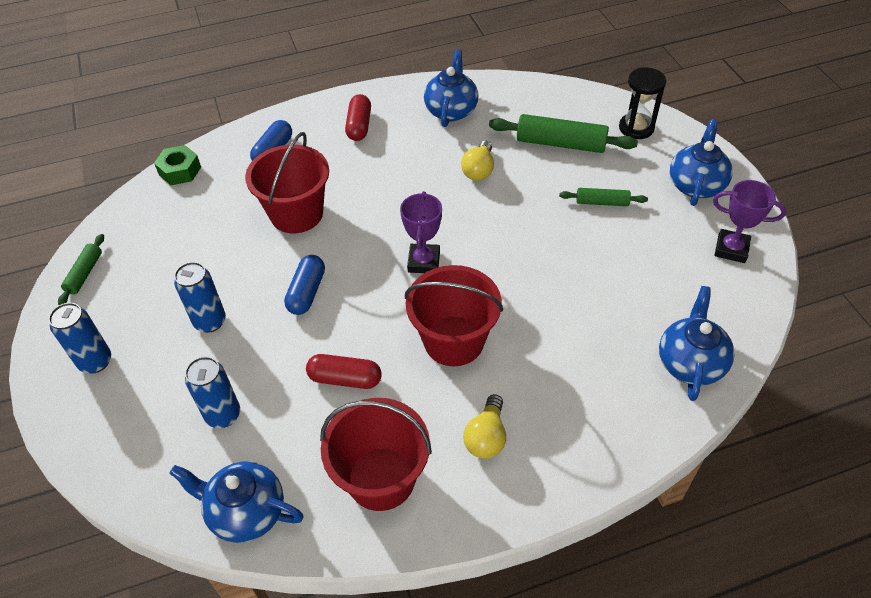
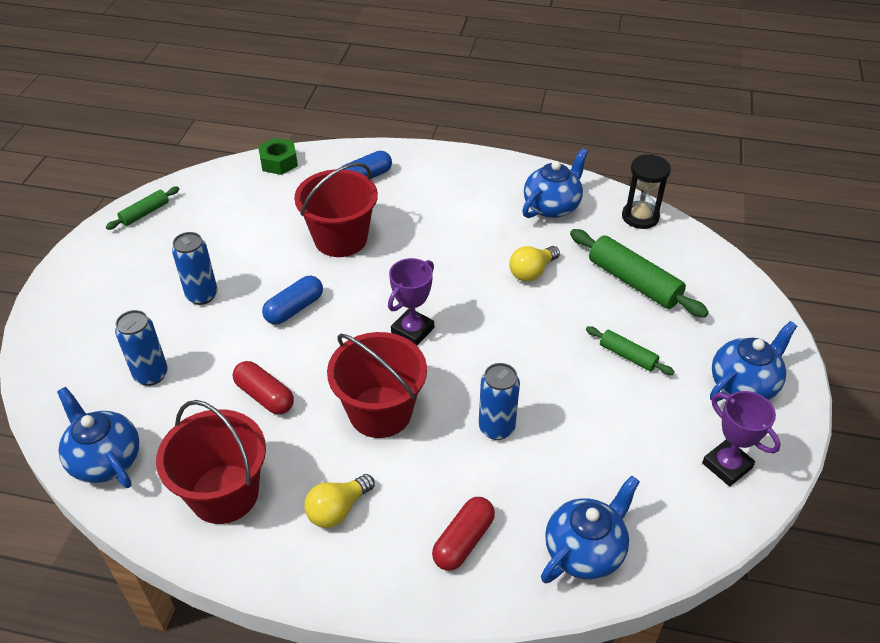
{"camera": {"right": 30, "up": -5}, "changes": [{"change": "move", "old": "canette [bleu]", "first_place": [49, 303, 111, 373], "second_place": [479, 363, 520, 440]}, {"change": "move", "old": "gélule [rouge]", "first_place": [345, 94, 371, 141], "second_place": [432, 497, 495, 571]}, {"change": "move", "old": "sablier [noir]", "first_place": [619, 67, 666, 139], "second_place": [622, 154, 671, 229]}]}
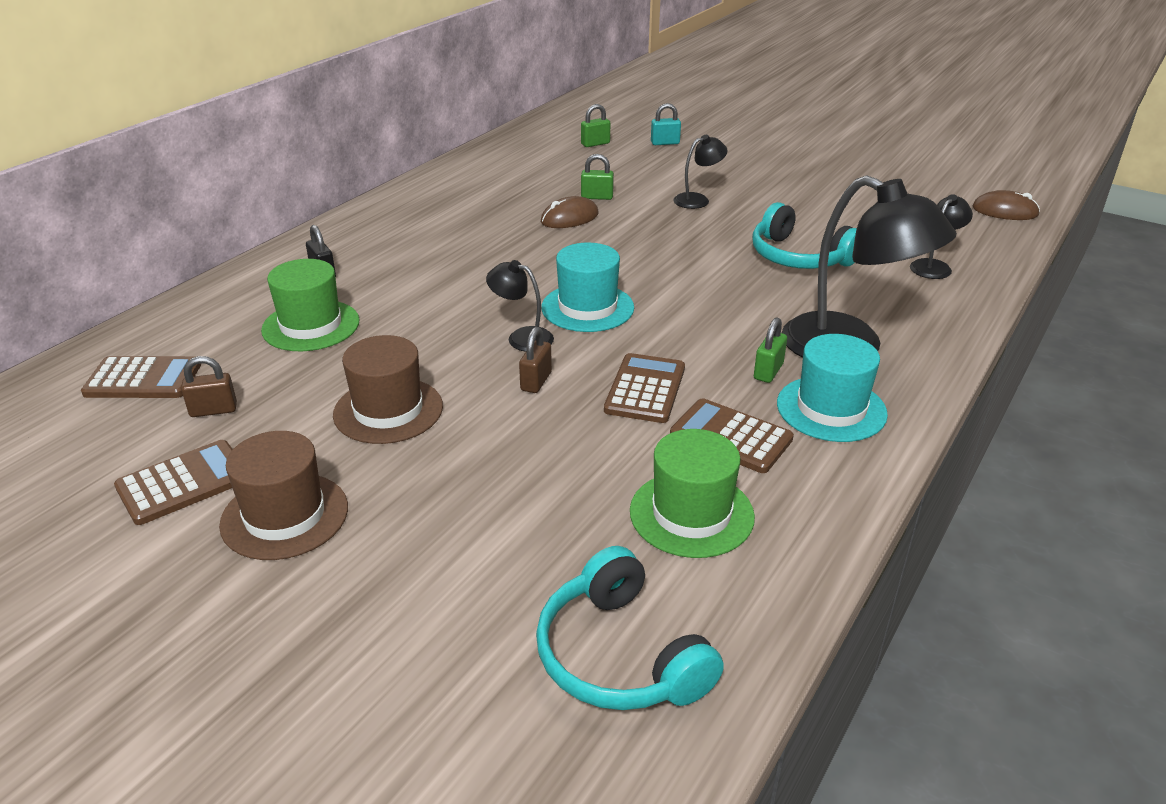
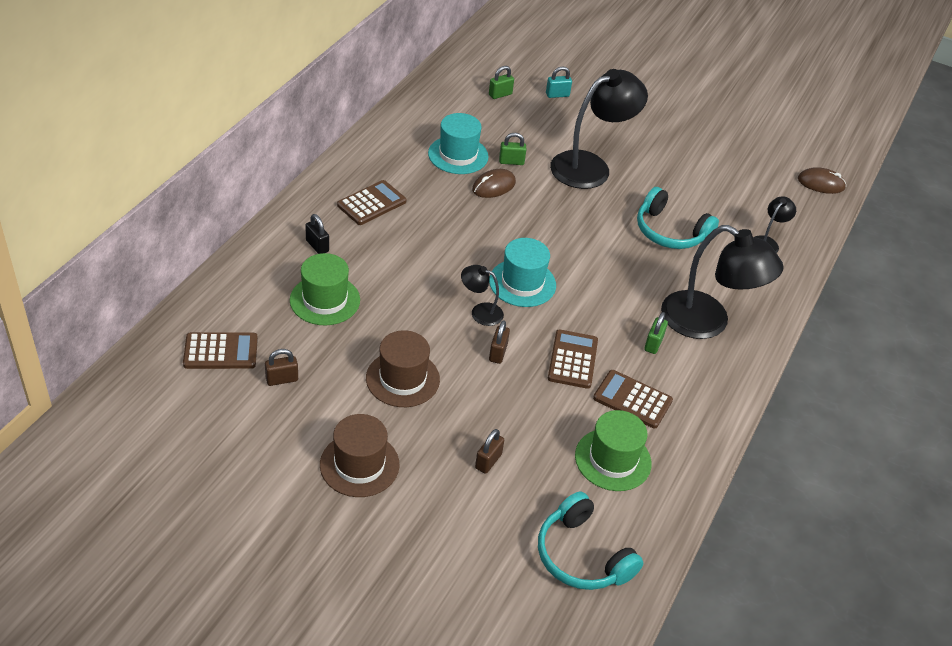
{"camera": {"right": -10, "up": 10}, "changes": [{"change": "insert", "new": "cadenas [marron]", "second_place": [475, 429, 504, 474]}, {"change": "move", "old": "calculatrice [marron]", "first_place": [114, 440, 233, 525], "second_place": [337, 180, 406, 225]}, {"change": "move", "old": "chapeau [turquoise]", "first_place": [777, 334, 888, 442], "second_place": [428, 113, 489, 174]}, {"change": "resize", "old": "lampe [noir]", "first_place": [673, 135, 727, 209], "second_place": [550, 69, 648, 189], "factor": 2.13}]}
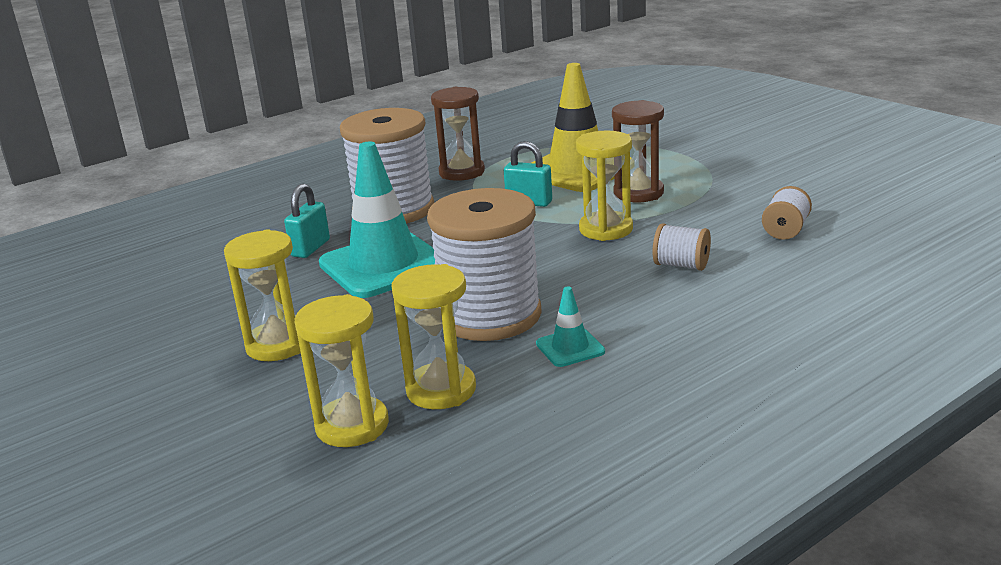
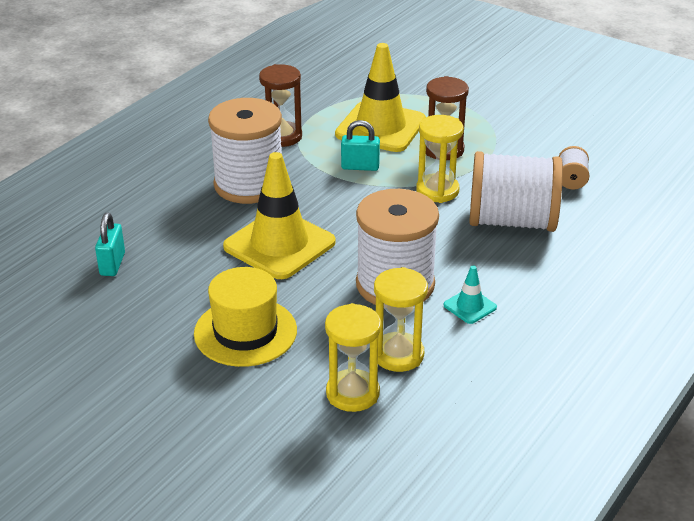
{"camera": {"right": -20, "up": 10}, "changes": [{"change": "move", "old": "cadenas [turquoise]", "first_place": [284, 184, 330, 258], "second_place": [95, 213, 125, 276]}, {"change": "replace", "old": "sablier [jaune]", "new": "chapeau [jaune]", "first_place": [224, 229, 301, 361], "second_place": [194, 267, 297, 367]}, {"change": "recolor", "old": "cône de chantier [turquoise]", "new": "cône de chantier [jaune]", "first_place": [319, 142, 435, 298], "second_place": [223, 152, 335, 279]}, {"change": "resize", "old": "bobine [blanc]", "first_place": [653, 223, 711, 271], "second_place": [469, 151, 563, 232], "factor": 2.31}]}
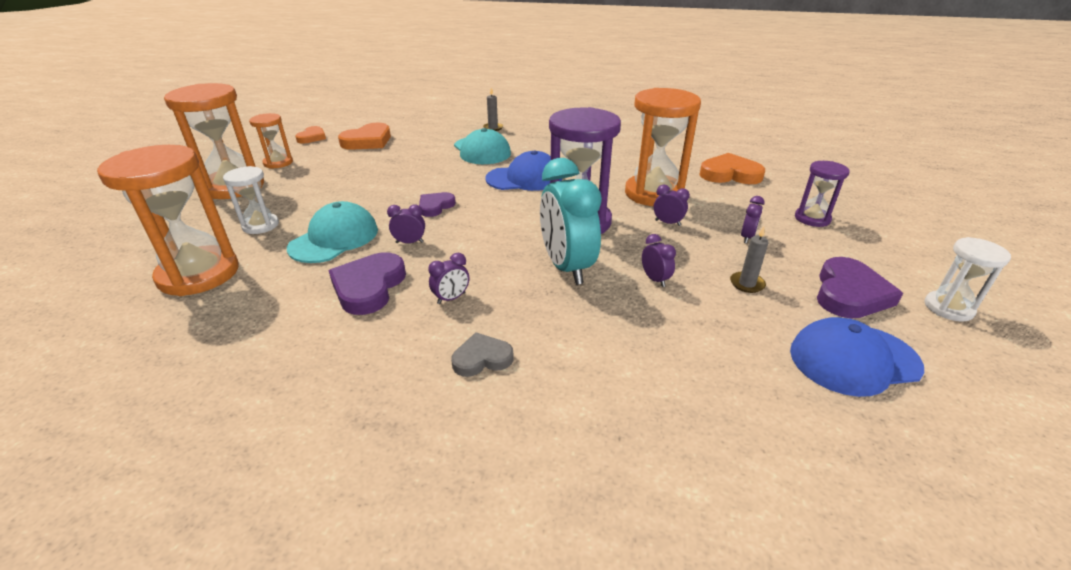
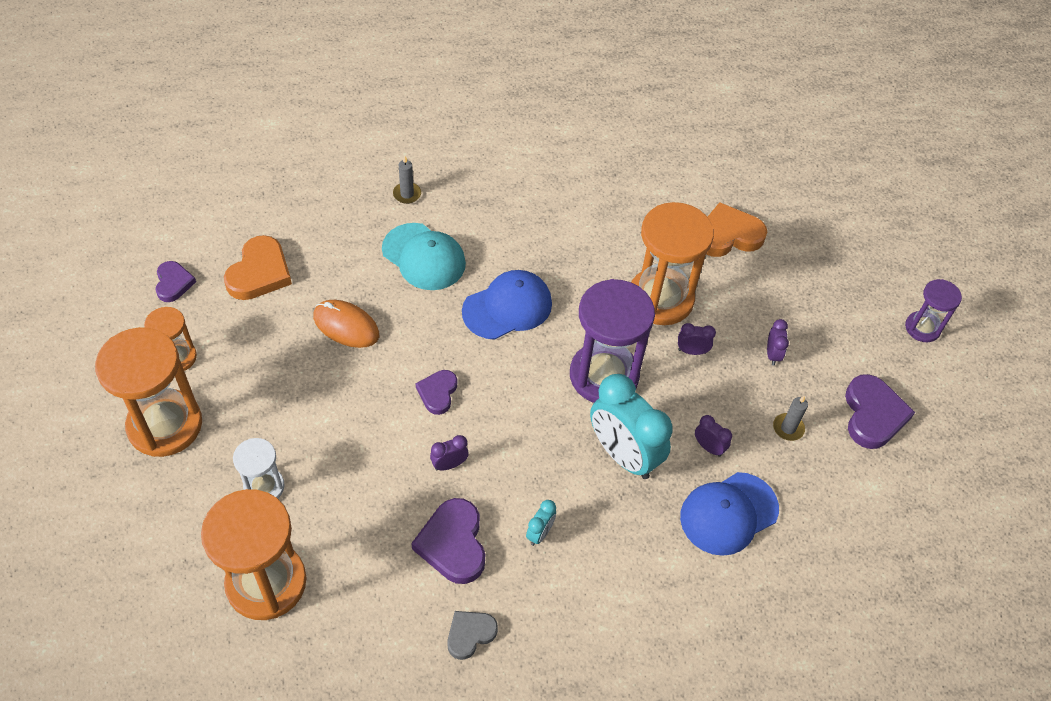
{"camera": {"right": -25, "up": 20}, "changes": [{"change": "delete", "old": "casquette [turquoise]", "first_place": [287, 201, 378, 263]}, {"change": "delete", "old": "sablier [blanc]", "first_place": [924, 237, 1011, 322]}, {"change": "insert", "new": "souris [orange]", "second_place": [313, 300, 379, 348]}, {"change": "move", "old": "cœur [gris]", "first_place": [451, 332, 514, 377], "second_place": [447, 611, 498, 660]}, {"change": "move", "old": "casquette [bleu]", "first_place": [790, 317, 924, 397], "second_place": [680, 472, 779, 556]}, {"change": "move", "old": "sablier [violet]", "first_place": [795, 161, 850, 227], "second_place": [905, 279, 962, 342]}, {"change": "recolor", "old": "cœur [orange]", "new": "cœur [violet]", "first_place": [295, 126, 326, 144], "second_place": [156, 261, 196, 302]}, {"change": "recolor", "old": "réveil [violet]", "new": "réveil [turquoise]", "first_place": [428, 253, 469, 304], "second_place": [526, 500, 556, 546]}]}
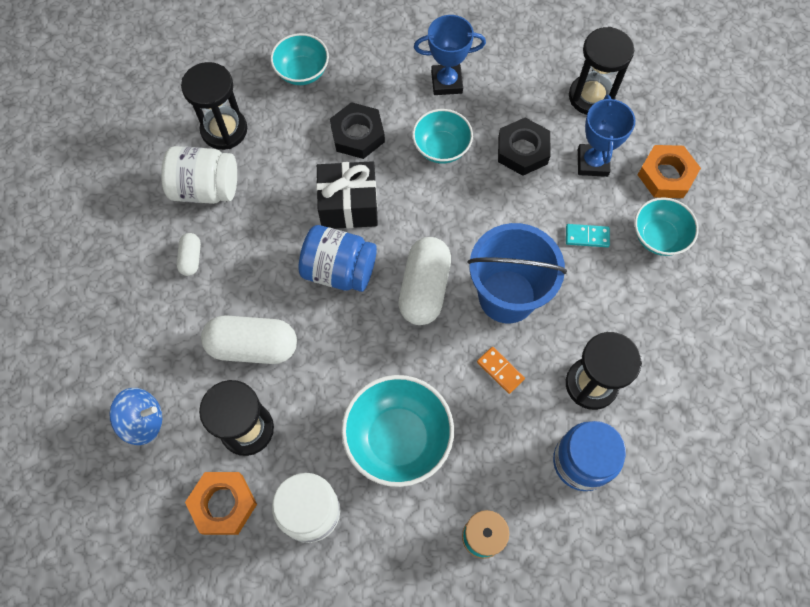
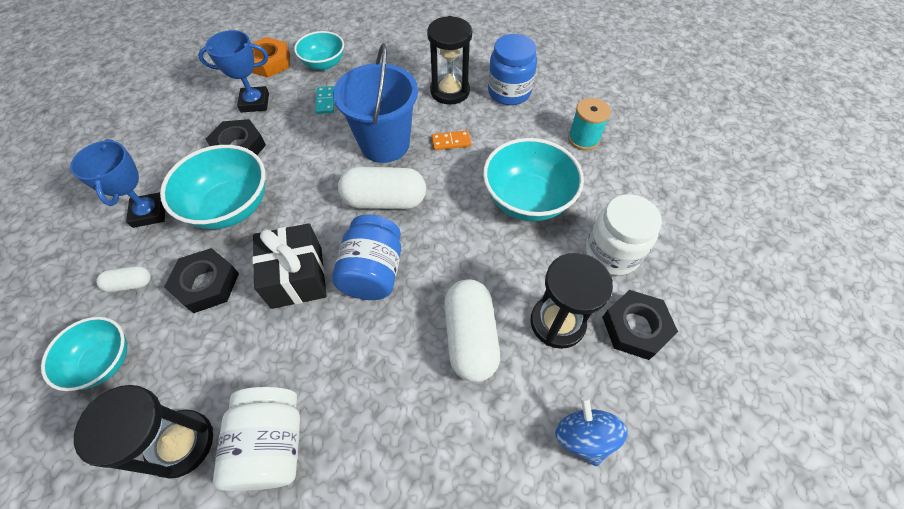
{"camera": {"right": -100, "up": -10}, "changes": [{"change": "delete", "old": "sablier [noir]", "first_place": [569, 27, 634, 115]}, {"change": "move", "old": "gélule [blanc]", "first_place": [177, 233, 201, 276], "second_place": [96, 266, 151, 292]}, {"change": "recolor", "old": "écrou [orange]", "new": "écrou [noir]", "first_place": [185, 472, 257, 535], "second_place": [602, 290, 678, 360]}, {"change": "rotate", "old": "domino [orange]", "first_place": [477, 347, 525, 394], "second_place": [432, 130, 471, 150], "degrees": 45}, {"change": "resize", "old": "bol [turquoise]", "first_place": [412, 109, 473, 164], "second_place": [160, 145, 265, 229], "factor": 1.58}]}
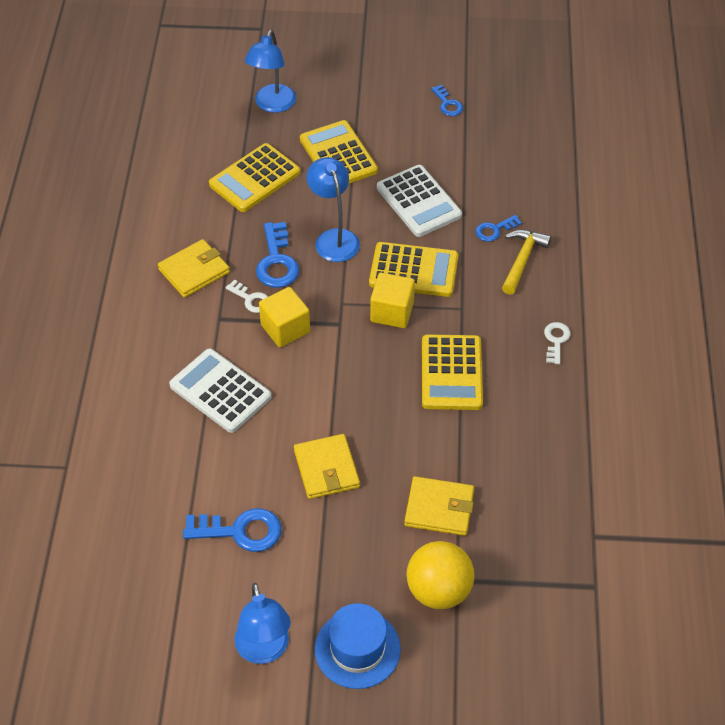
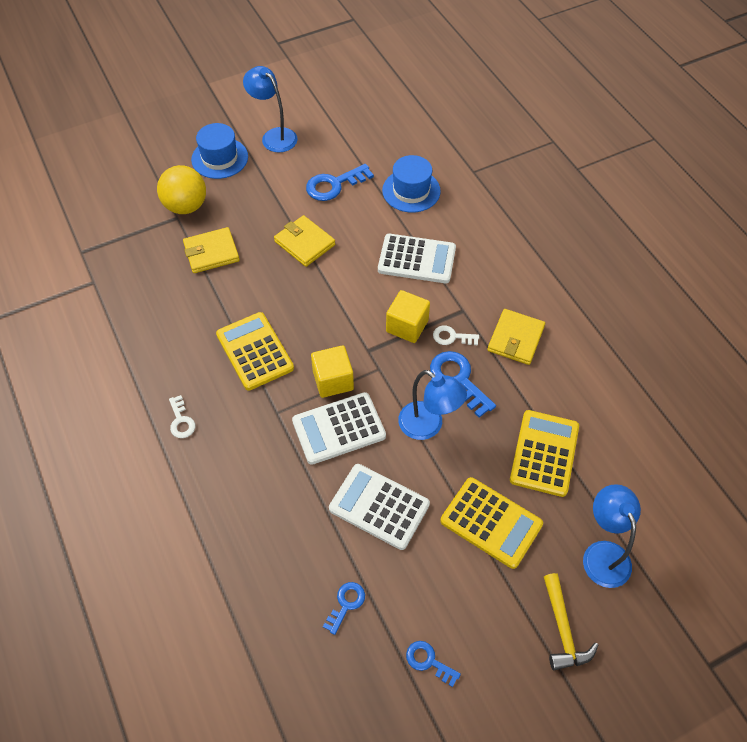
{"camera": {"right": 150, "up": 5}, "changes": [{"change": "insert", "new": "chapeau [bleu]", "second_place": [382, 155, 441, 213]}, {"change": "move", "old": "clé [bleu]", "first_place": [475, 215, 522, 242], "second_place": [323, 582, 365, 635]}, {"change": "move", "old": "marteau [jaune]", "first_place": [502, 230, 551, 294], "second_place": [544, 573, 599, 670]}, {"change": "recolor", "old": "calculatrice [jaune]", "new": "calculatrice [blanc]", "first_place": [369, 242, 458, 297], "second_place": [292, 392, 386, 465]}]}
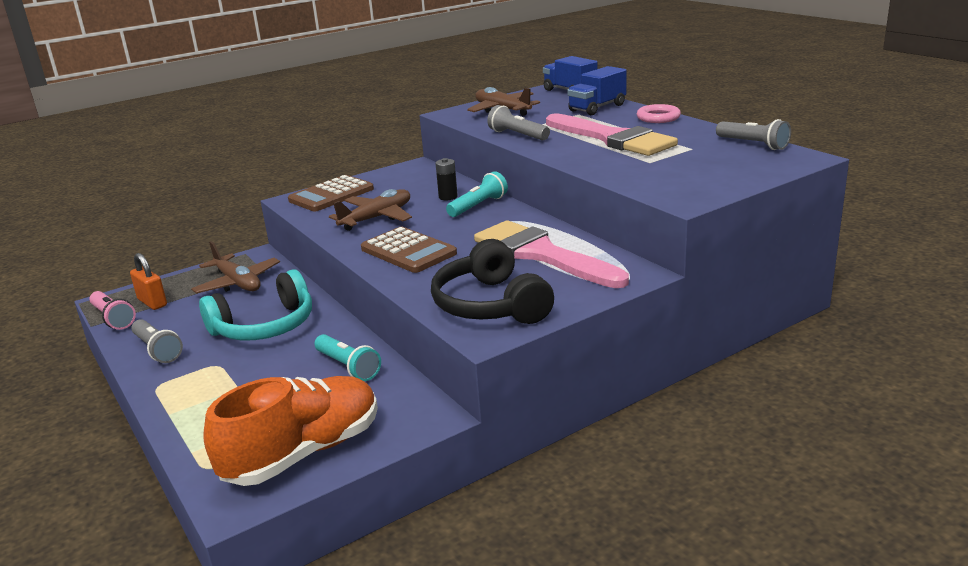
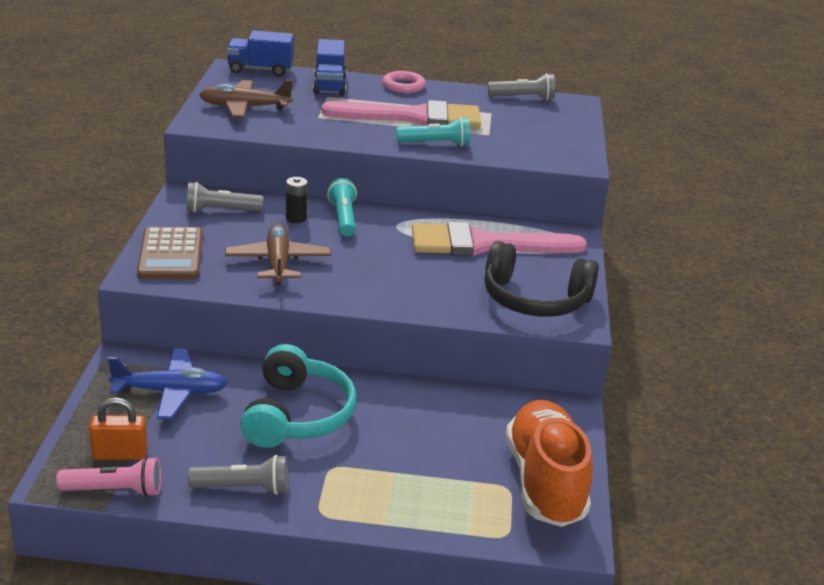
{"camera": {"right": -55, "up": 5}, "changes": [{"change": "delete", "old": "calculatrice [marron]", "first_place": [361, 227, 457, 273]}, {"change": "move", "old": "lampe de poche [turquoise]", "first_place": [314, 334, 381, 381], "second_place": [396, 117, 470, 147]}, {"change": "move", "old": "lampe de poche [gris]", "first_place": [487, 105, 550, 140], "second_place": [186, 182, 263, 213]}, {"change": "recolor", "old": "avion [marron]", "new": "avion [bleu]", "first_place": [191, 241, 280, 294], "second_place": [108, 349, 228, 419]}]}
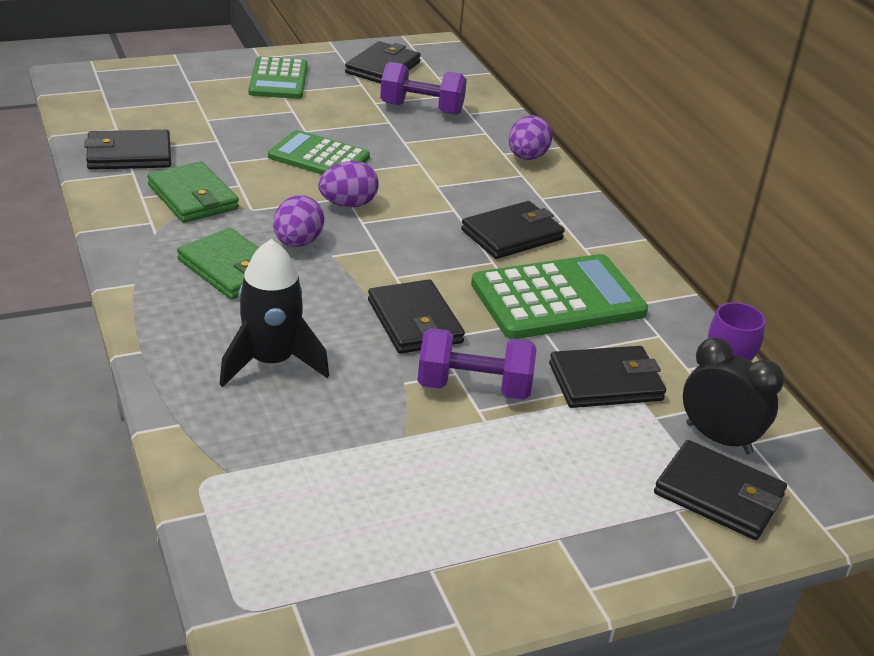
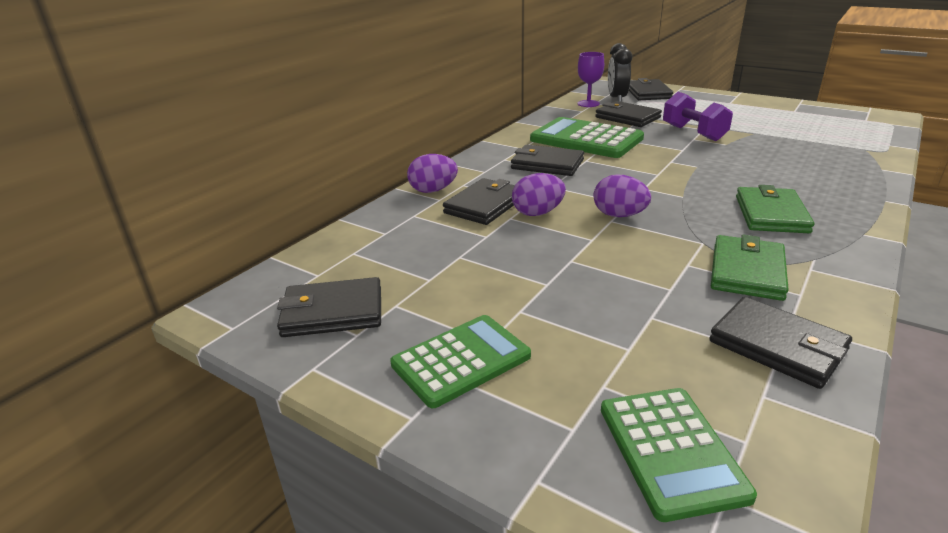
{"camera": {"right": -120, "up": -5}, "changes": [{"change": "delete", "old": "fusée [noir]", "first_place": [219, 239, 329, 387]}, {"change": "delete", "old": "haltère [violet]", "first_place": [380, 62, 467, 115]}, {"change": "move", "old": "calculatrice [vert]", "first_place": [268, 130, 370, 175], "second_place": [601, 388, 757, 522]}, {"change": "move", "old": "œuf [violet]", "first_place": [273, 195, 324, 247], "second_place": [512, 173, 566, 216]}, {"change": "move", "old": "portefeuille [noir]", "first_place": [368, 279, 465, 354], "second_place": [443, 178, 515, 225]}]}
